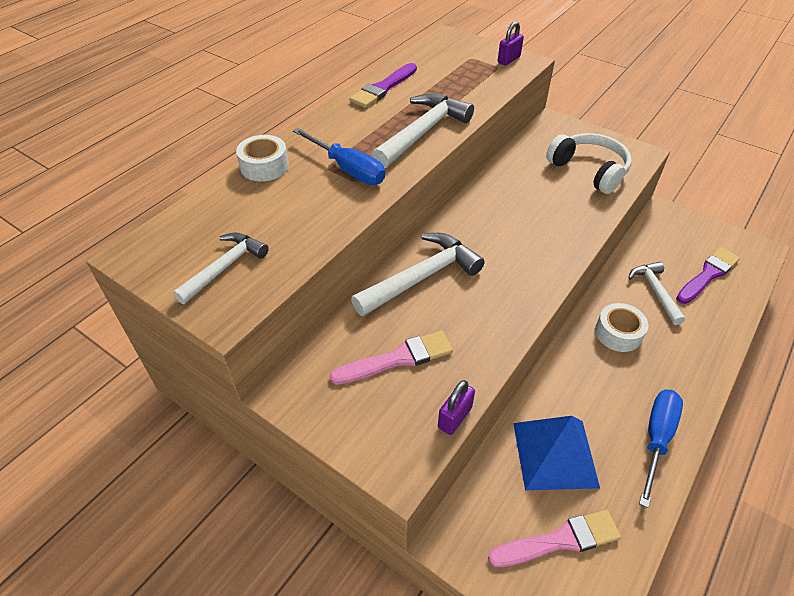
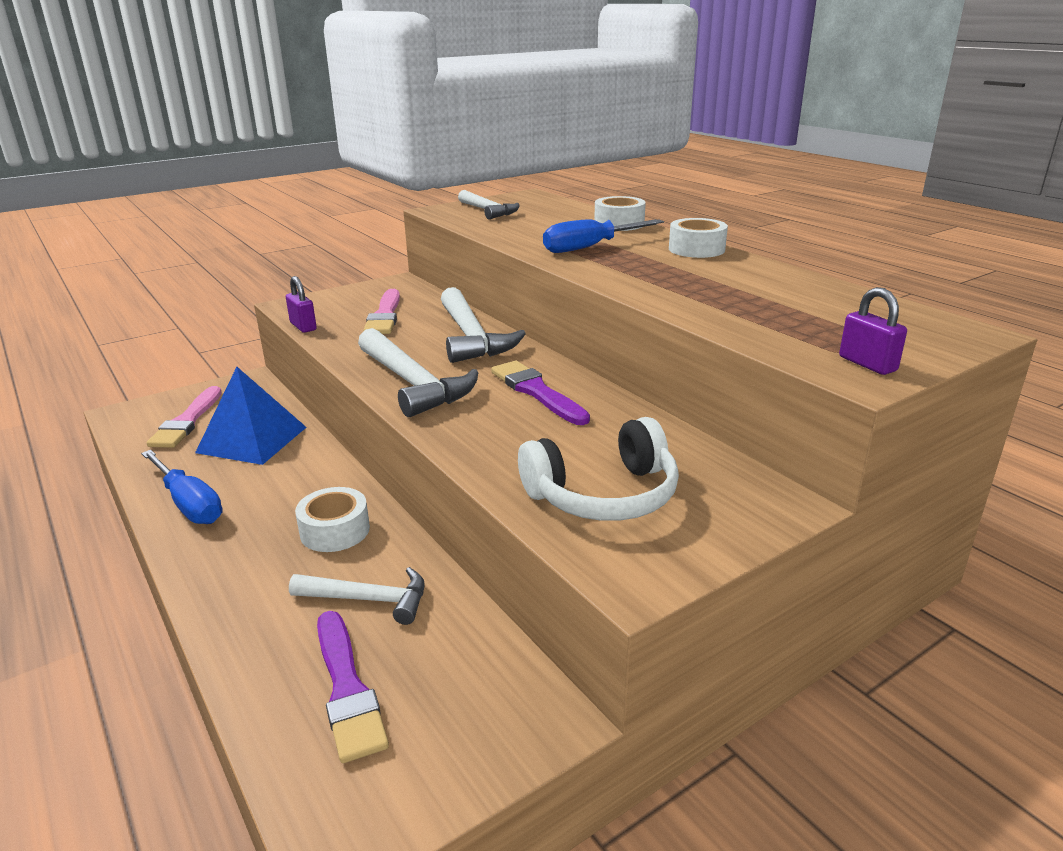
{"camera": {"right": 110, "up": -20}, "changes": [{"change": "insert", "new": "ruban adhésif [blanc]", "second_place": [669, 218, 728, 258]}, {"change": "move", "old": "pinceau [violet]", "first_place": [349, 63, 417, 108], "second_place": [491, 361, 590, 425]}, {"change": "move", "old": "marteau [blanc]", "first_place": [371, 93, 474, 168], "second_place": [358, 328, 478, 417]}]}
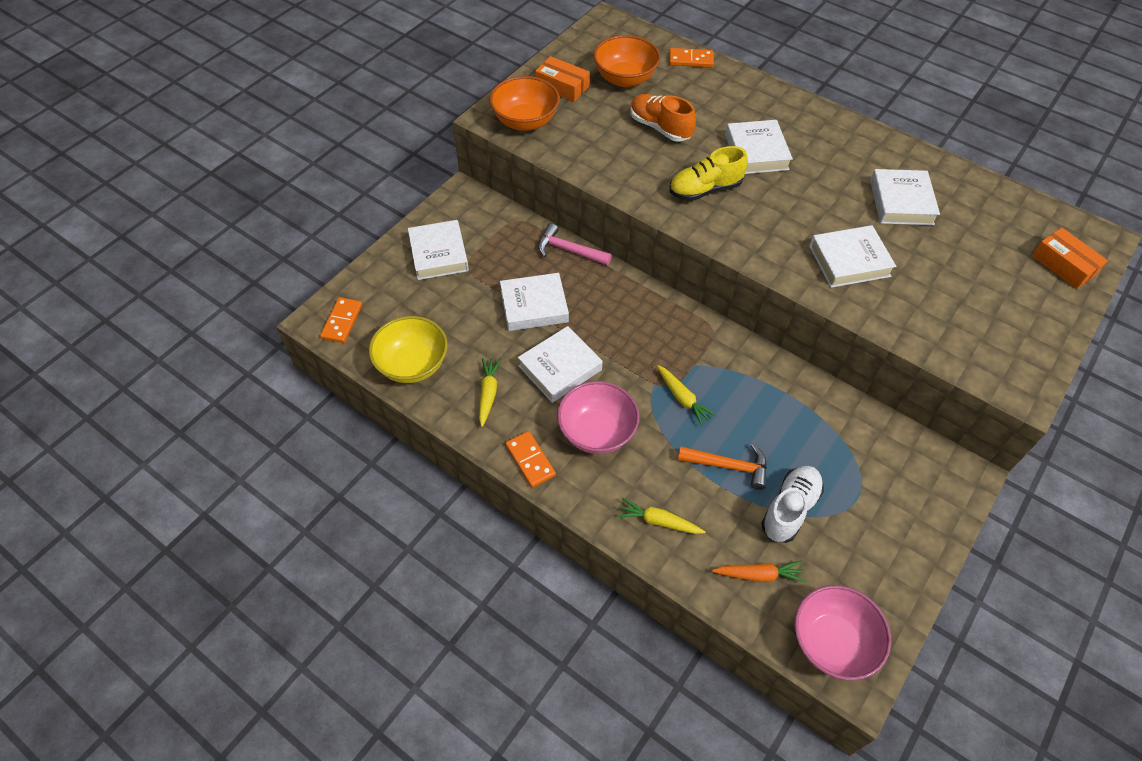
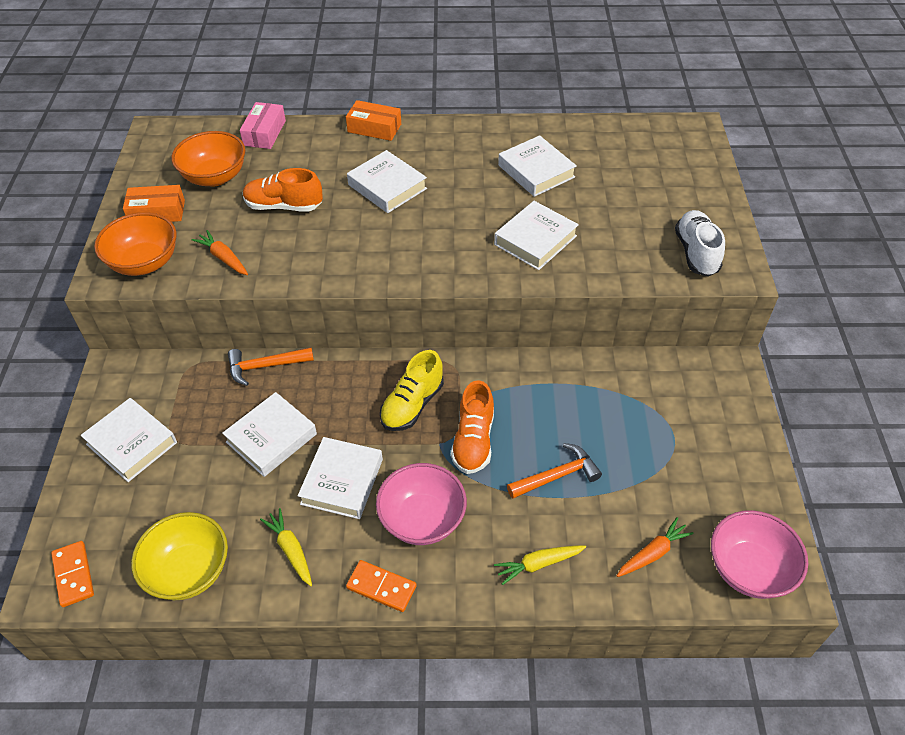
{"camera": {"right": -35, "up": -5}, "changes": [{"change": "insert", "new": "carotte [orange]", "second_place": [192, 230, 248, 275]}, {"change": "move", "old": "chaussure [jaune]", "first_place": [669, 146, 748, 201], "second_place": [380, 350, 444, 431]}, {"change": "move", "old": "chaussure [blanc]", "first_place": [761, 466, 824, 543], "second_place": [675, 210, 725, 276]}, {"change": "move", "old": "boîte [orange]", "first_place": [1032, 228, 1108, 289], "second_place": [346, 100, 401, 141]}, {"change": "replace", "old": "carotte [jaune]", "new": "chaussure [orange]", "first_place": [657, 365, 716, 426], "second_place": [451, 380, 494, 474]}, {"change": "replace", "old": "domino [orange]", "new": "boîte [rose]", "first_place": [669, 48, 714, 68], "second_place": [240, 102, 286, 149]}, {"change": "recolor", "old": "marteau [rose]", "new": "marteau [orange]", "first_place": [538, 223, 612, 266], "second_place": [228, 347, 314, 386]}]}
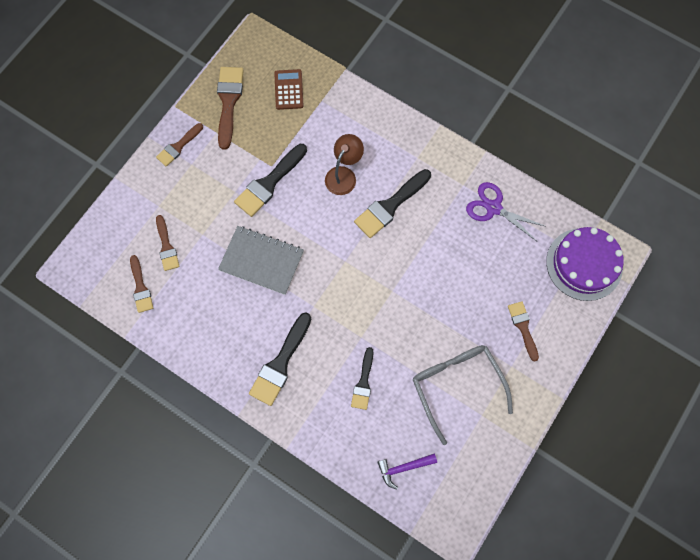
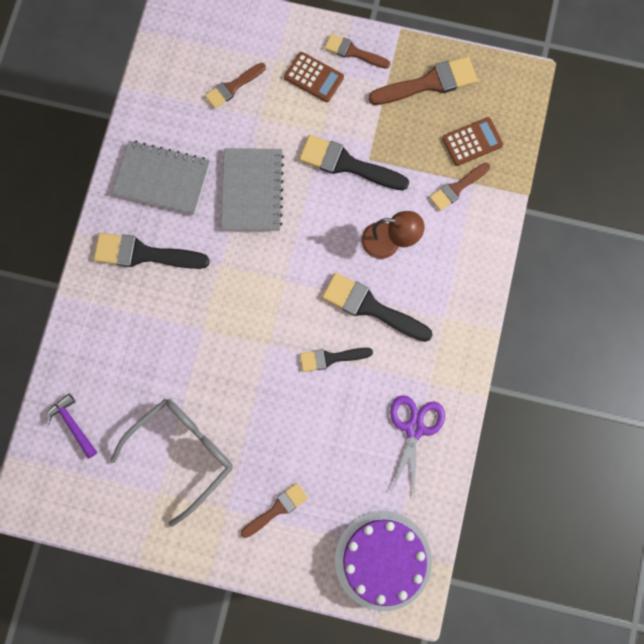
{"camera": {"right": 70, "up": 5}, "changes": [{"change": "insert", "new": "carnet [gris]", "second_place": [112, 141, 210, 215]}, {"change": "insert", "new": "calculatrice [marron]", "second_place": [284, 52, 344, 102]}, {"change": "move", "old": "pinceau [marron]", "first_place": [130, 255, 153, 313], "second_place": [429, 163, 490, 211]}, {"change": "move", "old": "pinceau [noir]", "first_place": [351, 347, 373, 410], "second_place": [300, 348, 373, 372]}]}
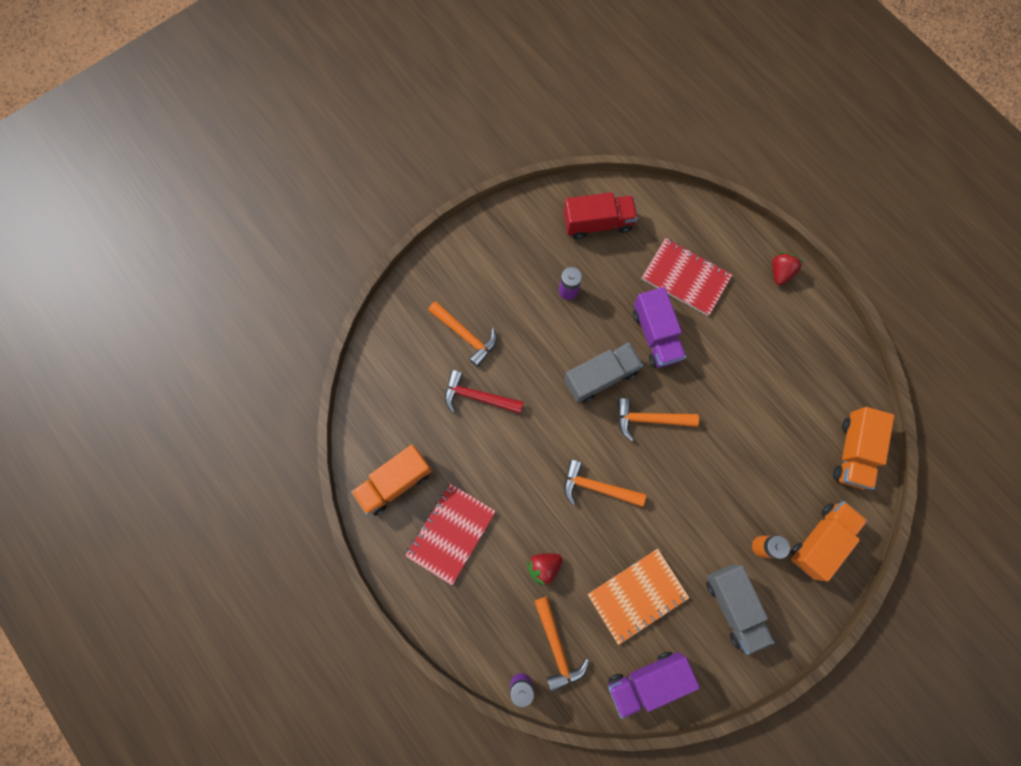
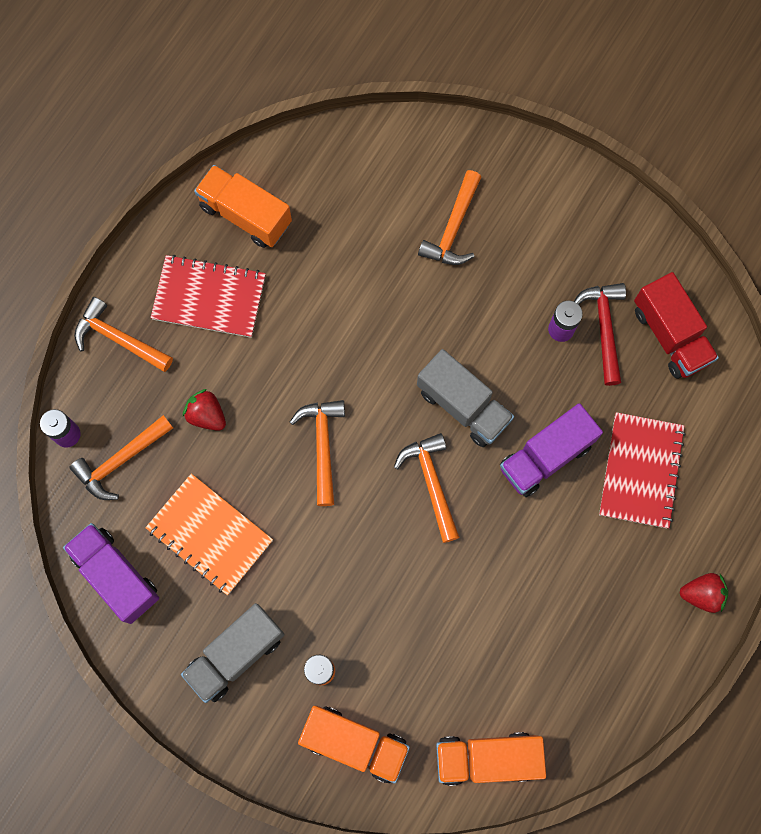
{"camera": {"right": 70, "up": 0}, "changes": [{"change": "insert", "new": "marteau [orange]", "second_place": [74, 297, 173, 372]}, {"change": "move", "old": "marteau [rouge]", "first_place": [445, 370, 524, 414], "second_place": [574, 283, 626, 386]}]}
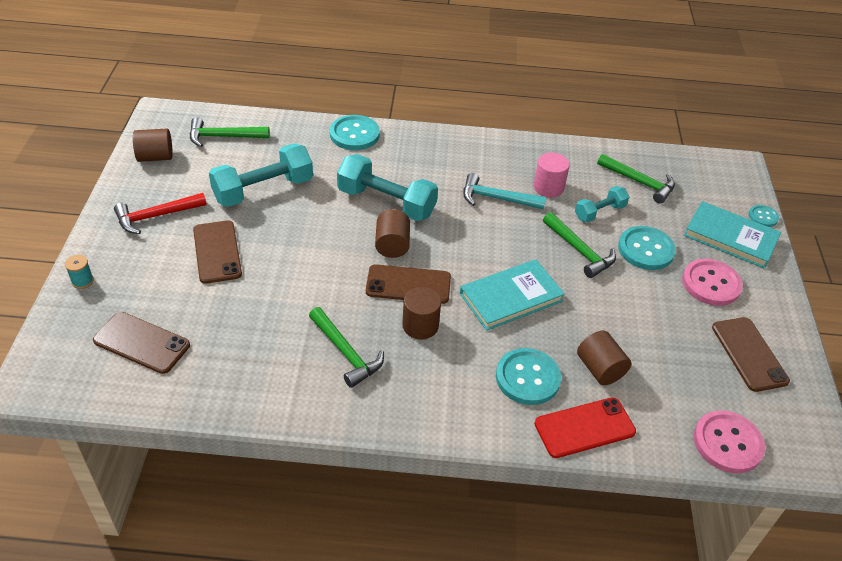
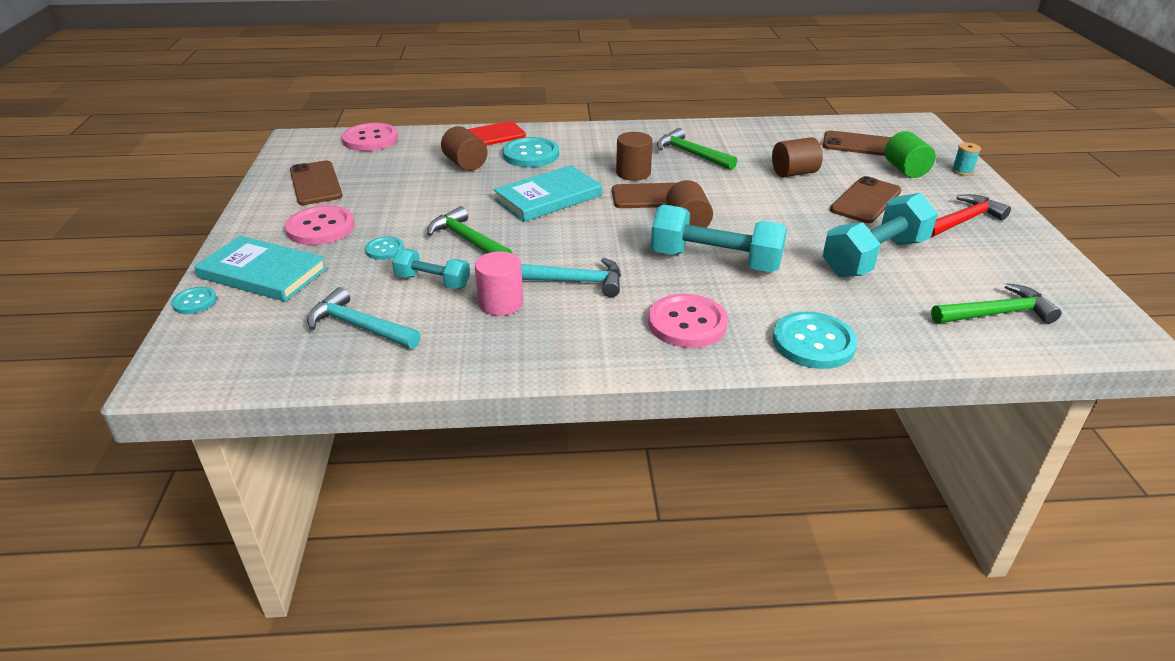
{"camera": {"right": 175, "up": -10}, "changes": [{"change": "insert", "new": "bouton [rose]", "second_place": [648, 294, 728, 348]}, {"change": "insert", "new": "cylindre [vert]", "second_place": [885, 131, 936, 178]}, {"change": "move", "old": "cylindre [marron]", "first_place": [133, 129, 173, 162], "second_place": [772, 137, 823, 177]}, {"change": "recolor", "old": "marteau [vert]", "new": "marteau [turquoise]", "first_place": [597, 154, 675, 204], "second_place": [307, 287, 421, 349]}, {"change": "rotate", "old": "téléphone [marron]", "first_place": [193, 220, 242, 284], "second_place": [830, 176, 902, 223], "degrees": 60}, {"change": "rotate", "old": "haltère [turquoise]", "first_place": [575, 186, 629, 222], "second_place": [392, 249, 470, 289], "degrees": 60}, {"change": "resize", "old": "bouton [turquoise]", "first_place": [618, 226, 676, 270], "second_place": [365, 237, 404, 260], "factor": 0.54}]}
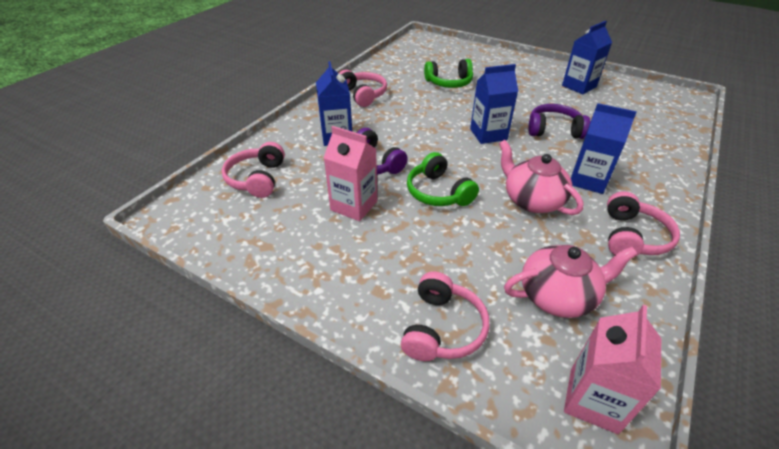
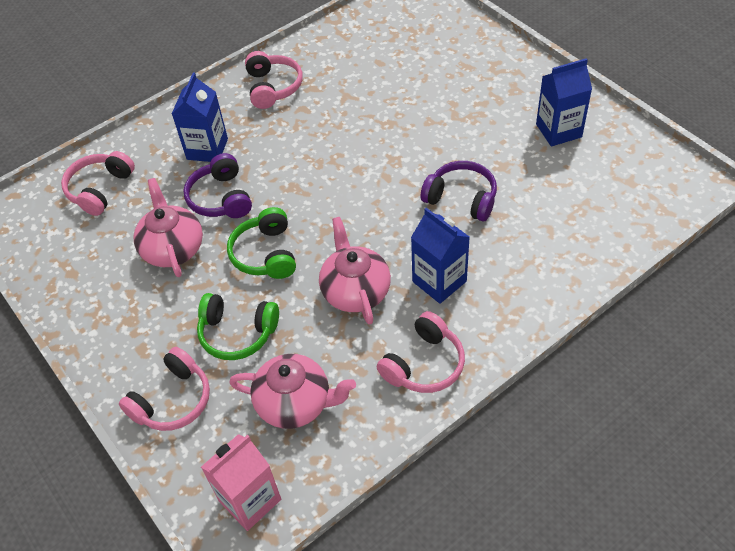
{"camera": {"right": 25, "up": 10}, "changes": [{"change": "delete", "old": "brique de lait [bleu]", "first_place": [470, 64, 518, 144]}, {"change": "move", "old": "casque audio [vert]", "first_place": [424, 59, 473, 88], "second_place": [197, 293, 279, 360]}, {"change": "replace", "old": "brique de lait [rose]", "new": "théière [rose]", "first_place": [324, 126, 377, 221], "second_place": [133, 178, 203, 277]}]}
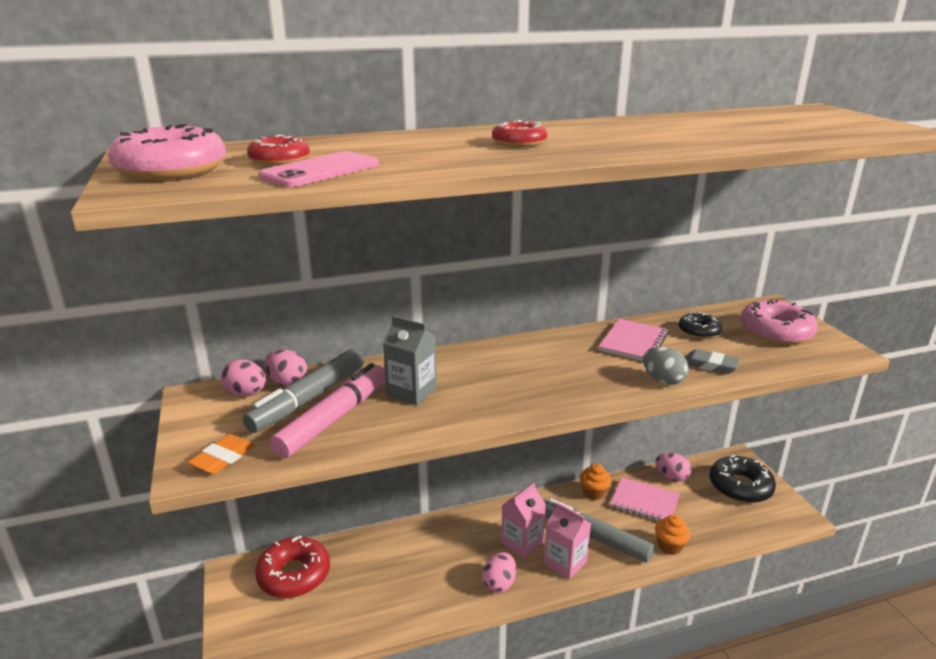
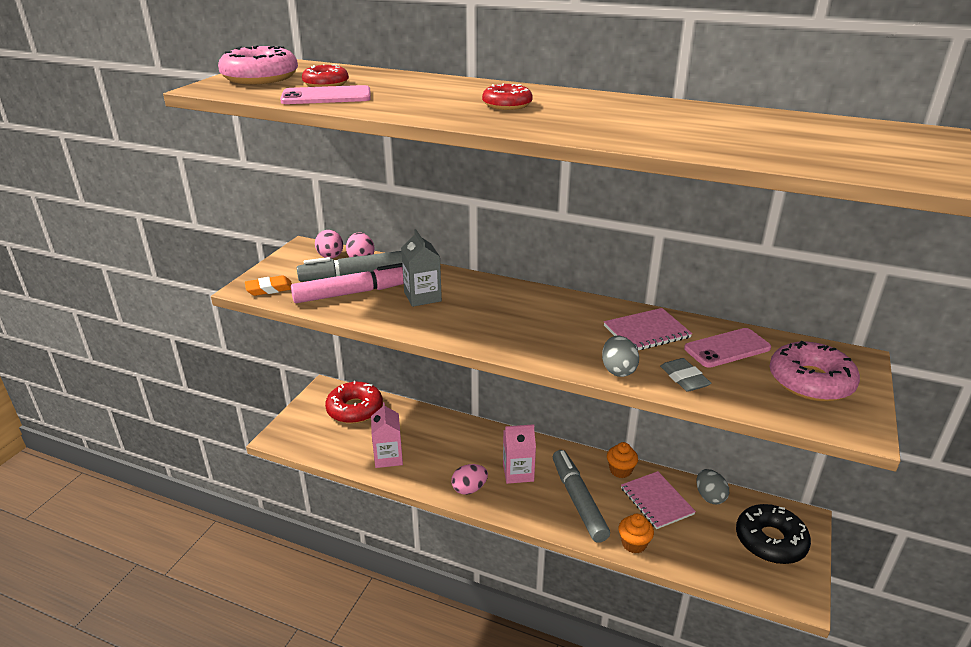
{"camera": {"right": 40, "up": 5}, "changes": [{"change": "move", "old": "brique de lait [rose]", "first_place": [544, 502, 591, 580], "second_place": [371, 402, 403, 468]}, {"change": "replace", "old": "beignet [noir]", "new": "téléphone [rose]", "first_place": [678, 312, 722, 339], "second_place": [684, 328, 771, 368]}, {"change": "recolor", "old": "œuf [rose]", "new": "œuf [gris]", "first_place": [655, 453, 692, 482], "second_place": [697, 469, 729, 504]}]}
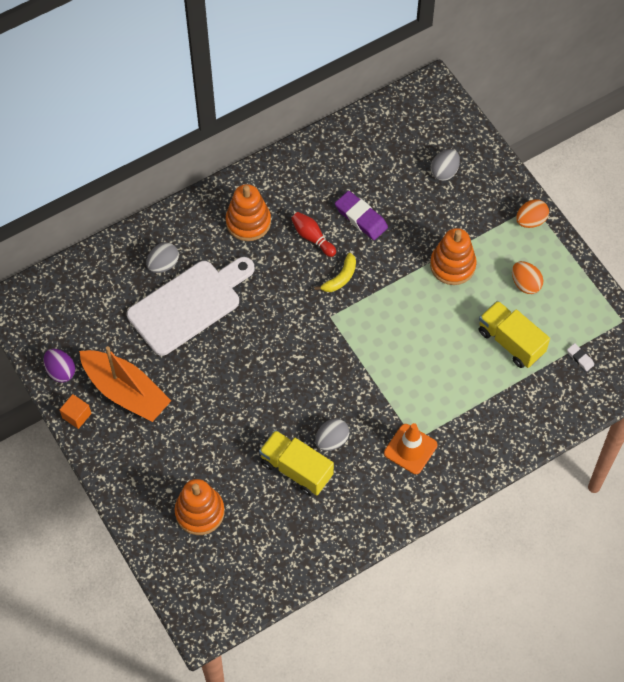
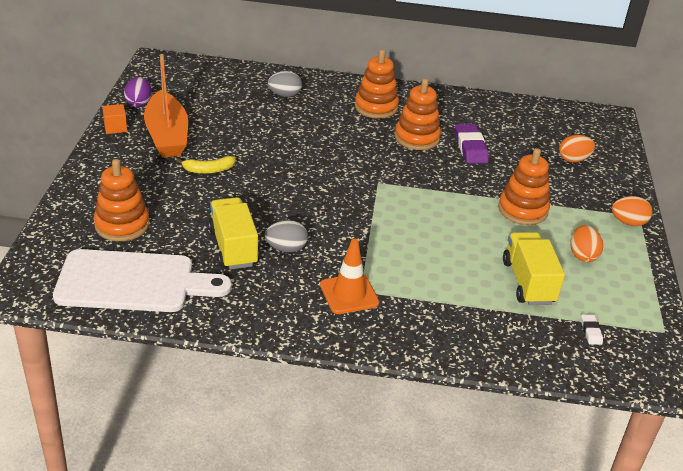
{"camera": {"right": 35, "up": -25}, "changes": [{"change": "move", "old": "planche à découper [blanc]", "first_place": [127, 257, 255, 356], "second_place": [53, 249, 232, 312]}, {"change": "move", "old": "banane [jaune]", "first_place": [314, 253, 356, 292], "second_place": [176, 156, 236, 174]}, {"change": "replace", "old": "quille [rouge]", "new": "jouet à empiler [orange]", "first_place": [291, 212, 336, 257], "second_place": [395, 79, 441, 150]}, {"change": "recolor", "old": "œuf [gris]", "new": "œuf [orange]", "first_place": [431, 149, 460, 181], "second_place": [559, 135, 595, 163]}]}
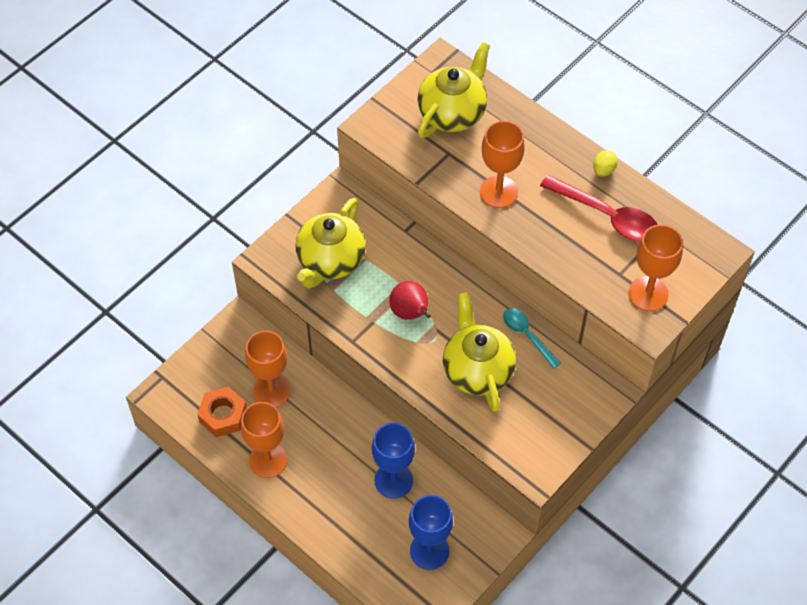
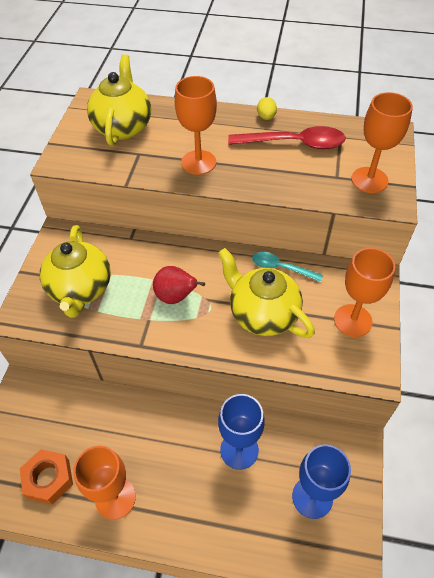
{"camera": {"right": -30, "up": -5}, "changes": [{"change": "move", "old": "verre à pied [orange]", "first_place": [245, 331, 291, 407], "second_place": [334, 248, 395, 337]}]}
